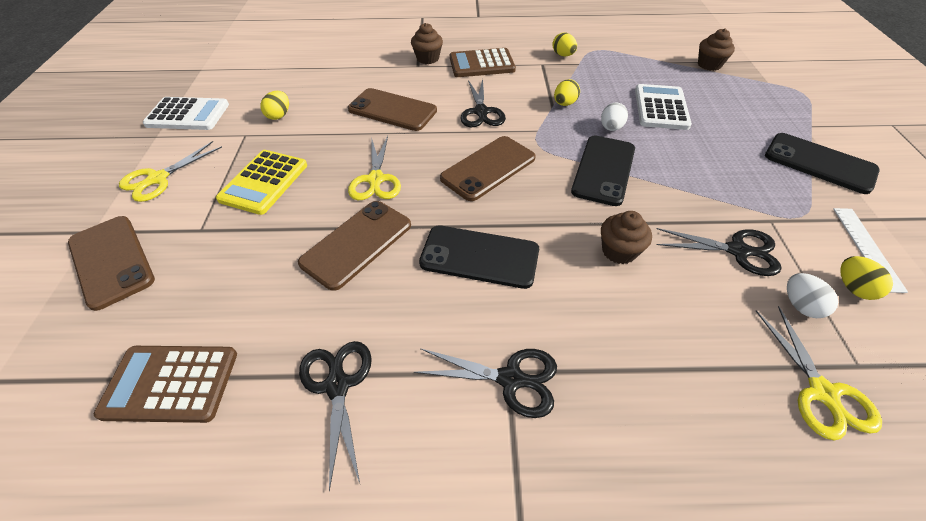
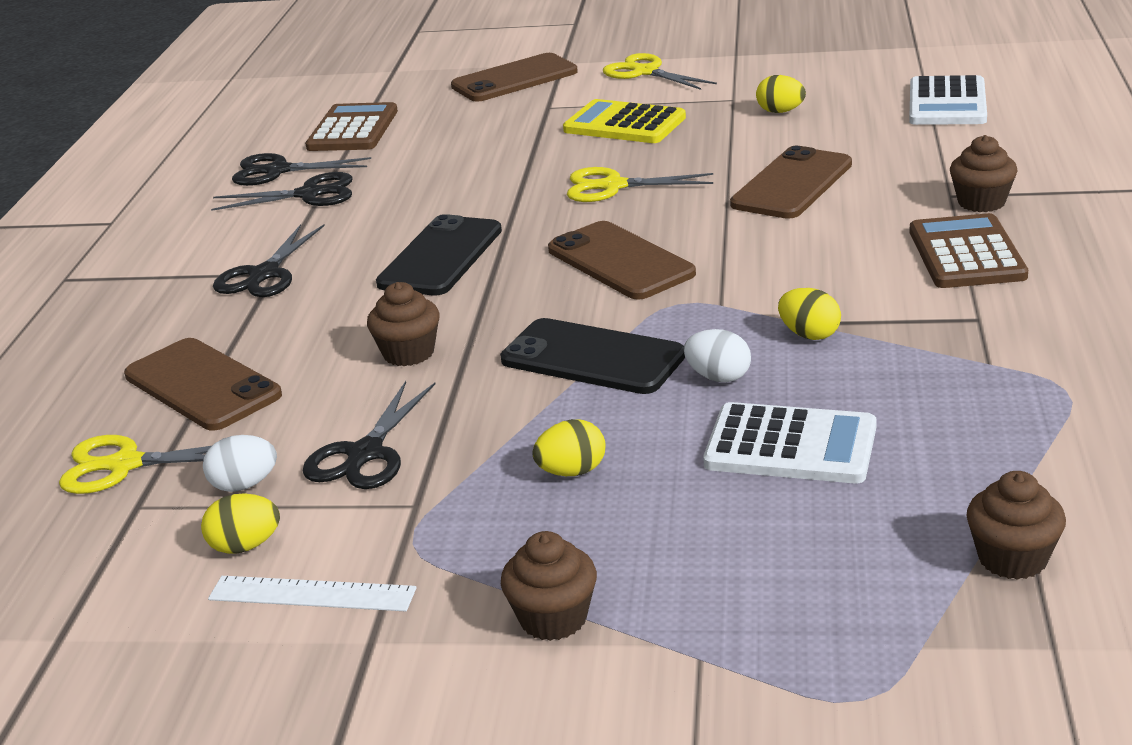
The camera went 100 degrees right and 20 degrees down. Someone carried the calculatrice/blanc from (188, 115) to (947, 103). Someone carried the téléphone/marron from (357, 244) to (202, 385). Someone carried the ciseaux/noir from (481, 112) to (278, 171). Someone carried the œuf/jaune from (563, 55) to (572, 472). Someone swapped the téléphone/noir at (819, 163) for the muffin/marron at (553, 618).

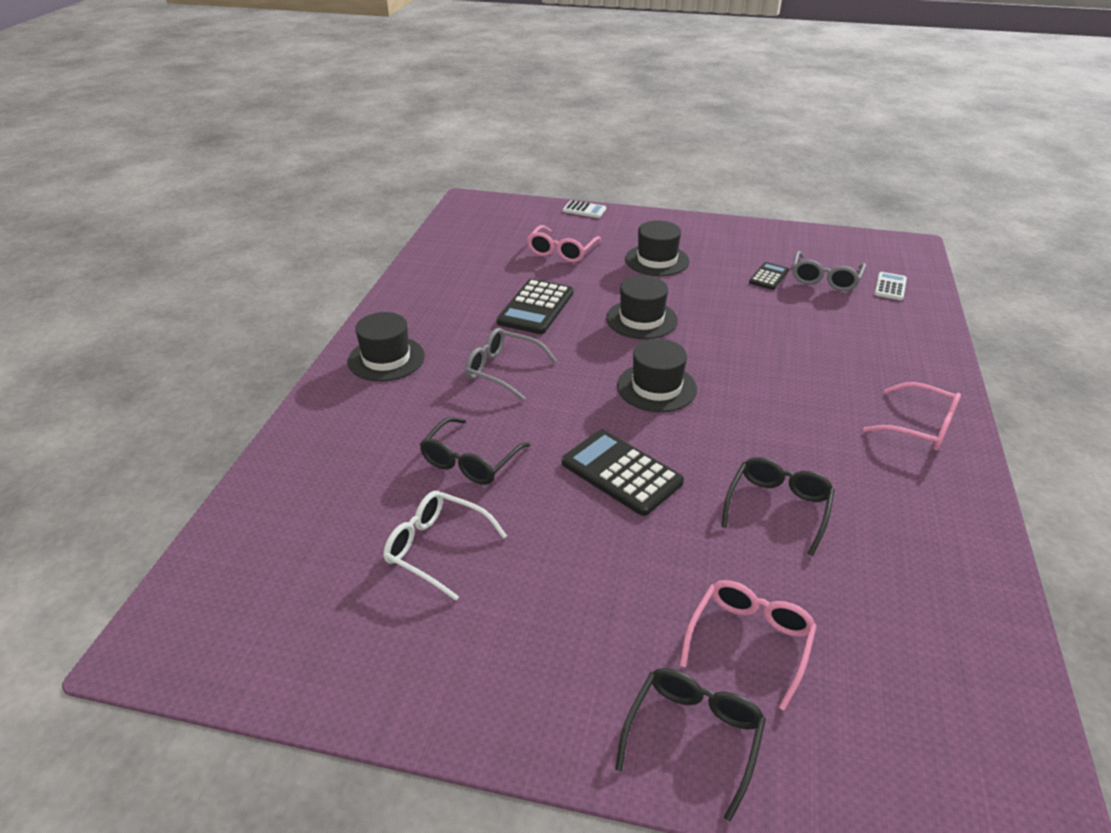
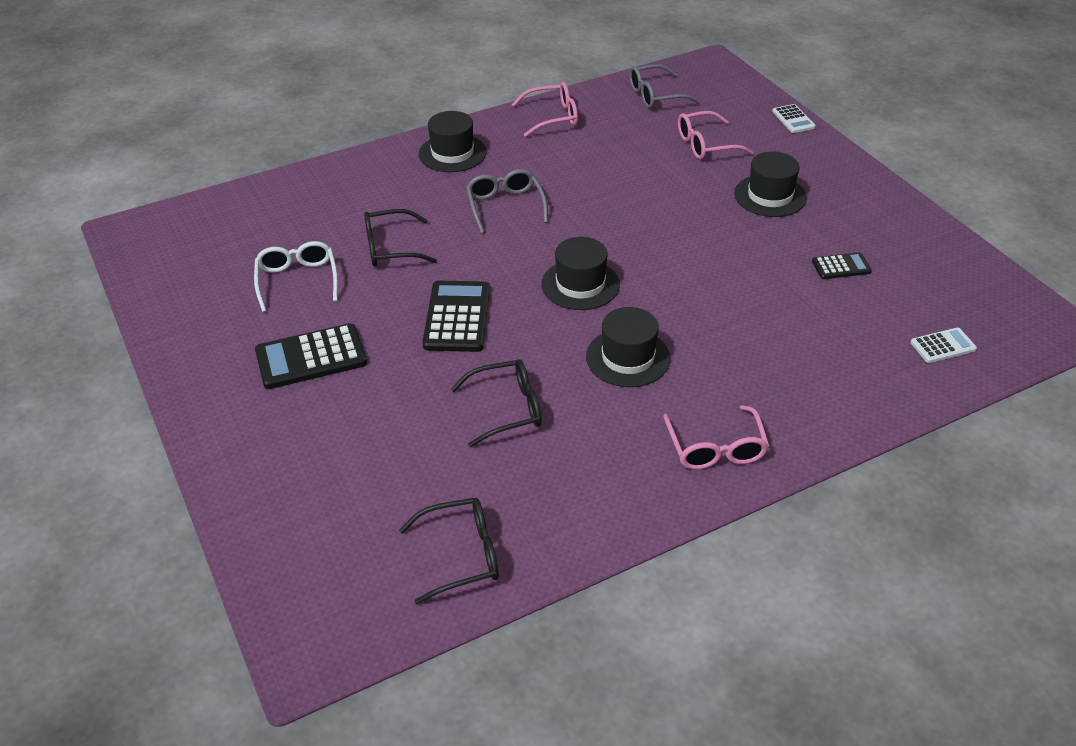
The camera went 50 degrees right and 5 degrees up. Someone carried the calculatrice/noir from (536, 307) to (311, 357). Someone carried the chapeau/noir from (641, 319) to (628, 357). Someone carried the lunettes/noir from (693, 736) to (462, 555). Someone carried the lunettes/rose from (749, 641) to (553, 117). Someone carried the lunettes/gris from (825, 279) to (655, 95).

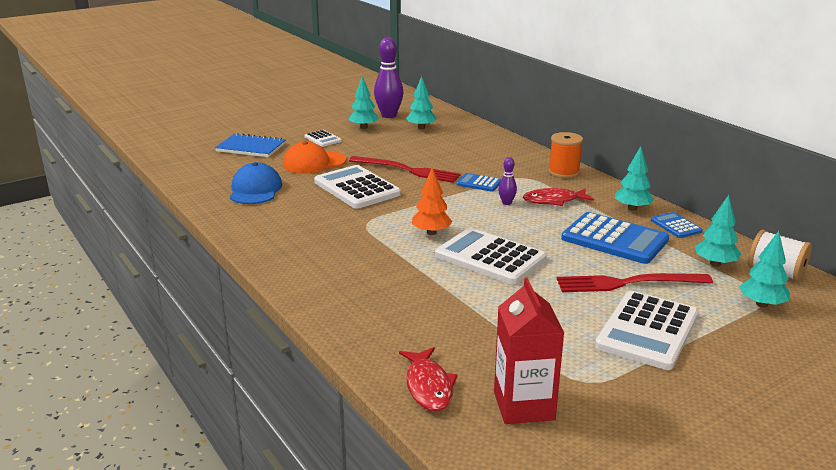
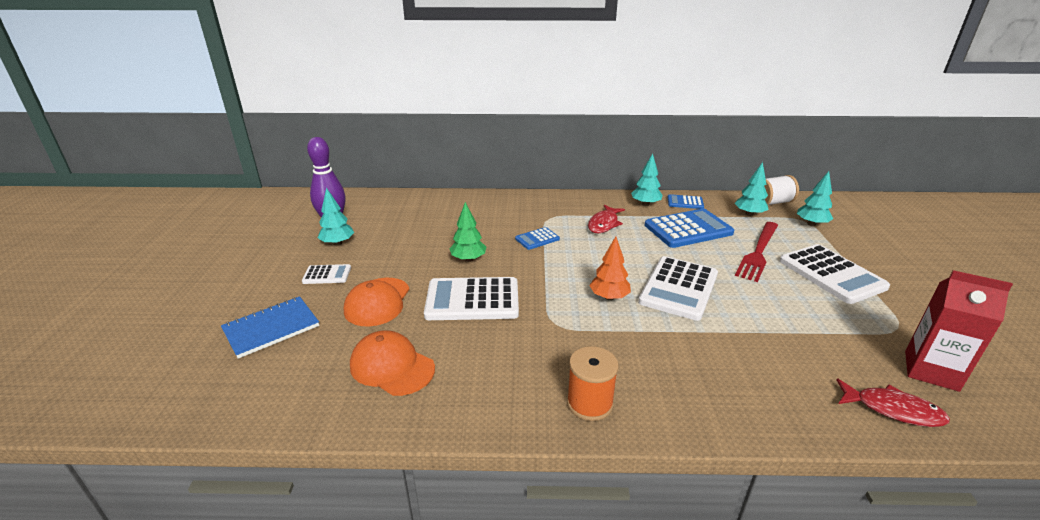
The camera went 55 degrees left and 5 degrees up. Someone took away the arbre/turquoise at (421, 128). Someone took away the quille/violet at (506, 203). Someone carried the bobine/orange from (564, 172) to (589, 403). Someone swapped the fourchette/rouge at (407, 170) for the arbre/vert at (468, 259). Someone repainted the casquette/bleu at (255, 190), which became the casquette/orange at (392, 367). Someone rotated the calculatrice/blanc at (490, 257) by 45 degrees counterclockwise.

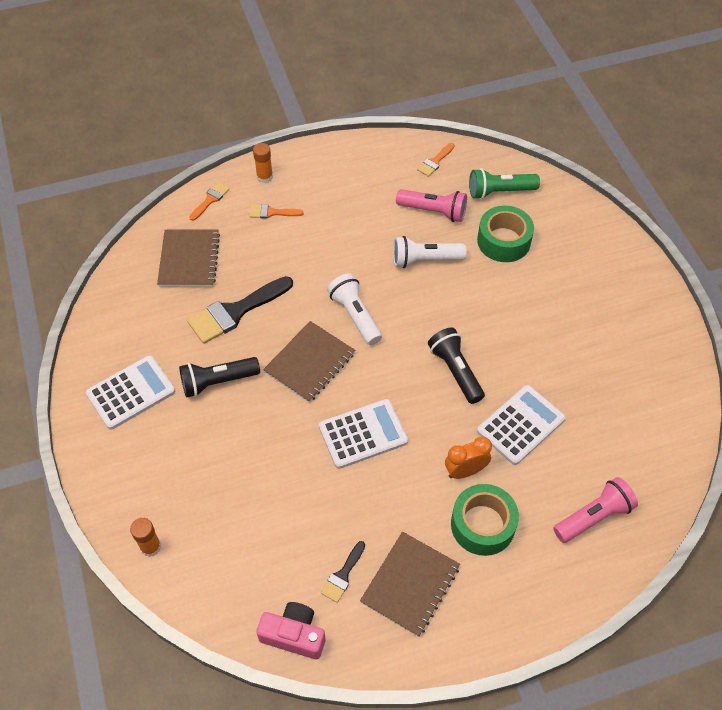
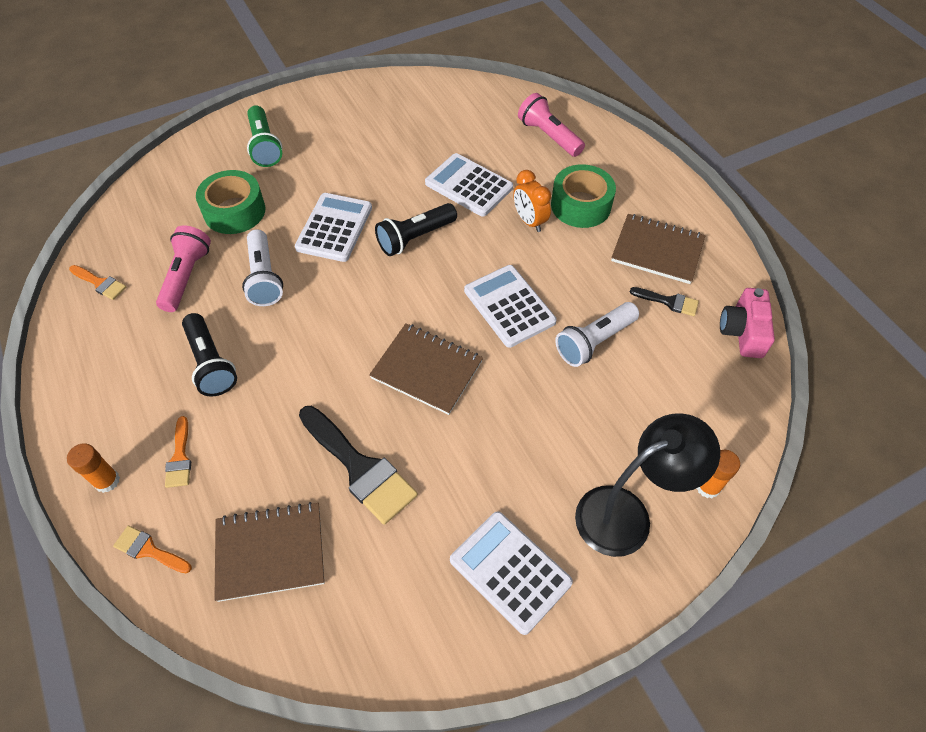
The camera went 100 degrees left and 0 degrees up. Someone put down the calculatrice/blanc at (334, 228). Someone put down the lampe/noir at (626, 514). Someone carried the lampe de poche/noir from (218, 382) to (211, 363). Someone carried the lampe de poche/blanc from (355, 315) to (594, 341). Someone carried the lampe de poche/vert from (499, 191) to (264, 146).

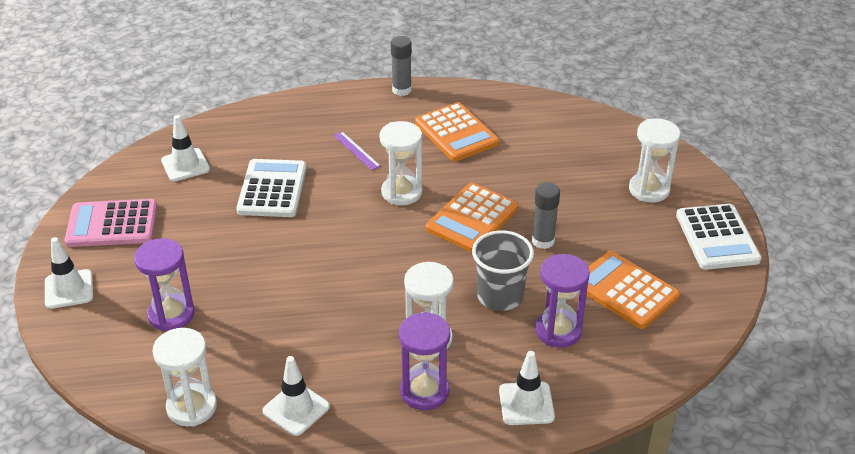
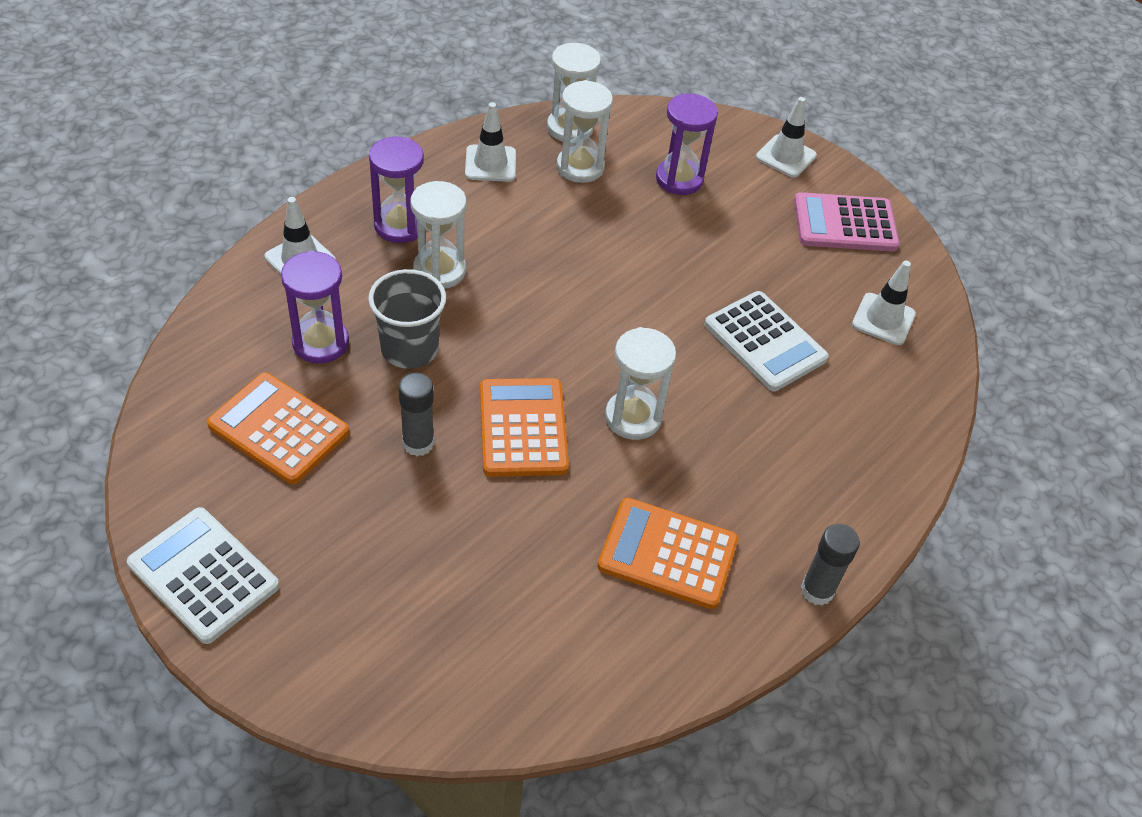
The camera went 135 degrees right and 10 degrees up. Someone took away the règle/violet at (356, 150). Someone carried the sablier/blanc from (649, 190) to (580, 167). Someone rotated the calculatrice/rose at (112, 224) by 135 degrees counterclockwise. Someone rotated the calculatrice/orange at (625, 290) by 150 degrees counterclockwise.

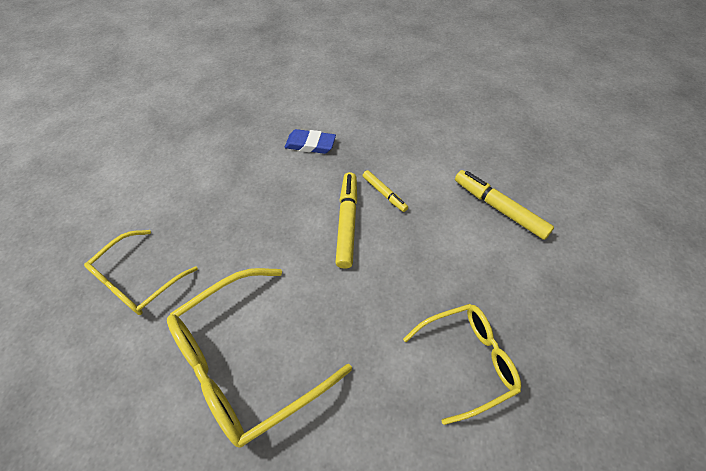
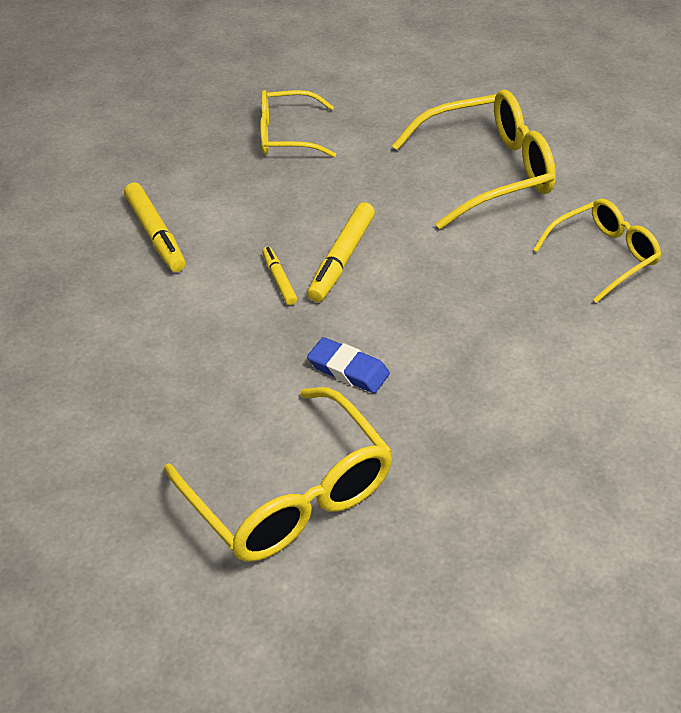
The camera went 160 degrees left and 10 degrees down. Someone put down the lunettes/jaune at (291, 495).

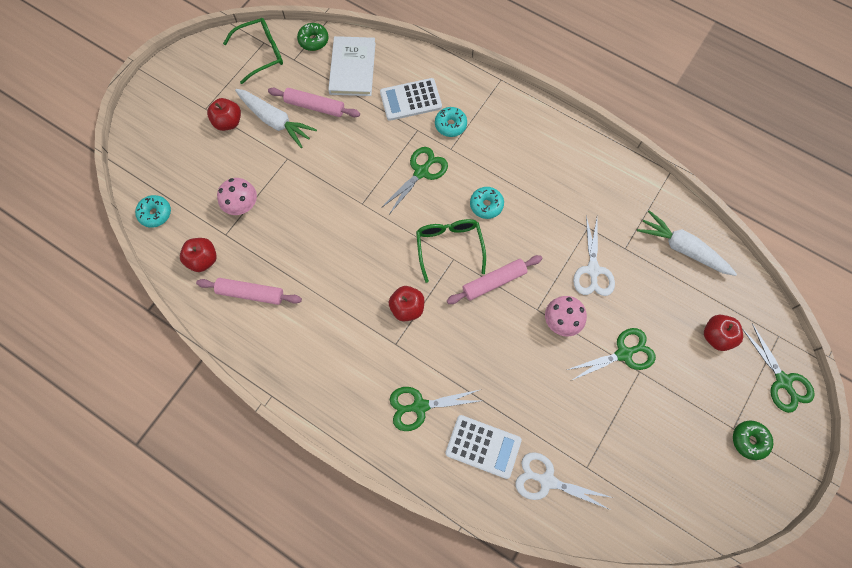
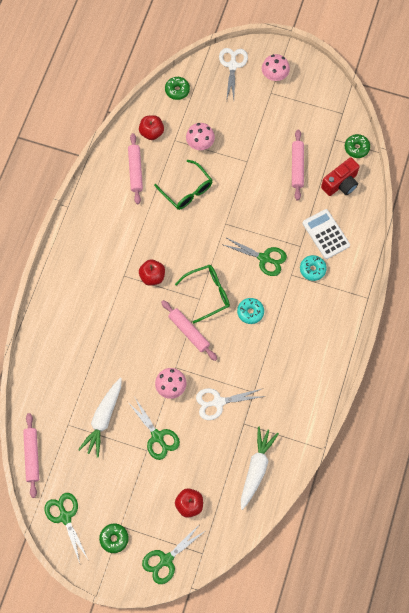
The camera went 75 degrees right and 0 degrees up. Someone took away the pomme/rouge at (228, 122). Someone took away the calculatrice/blanc at (483, 446). Someone put down the rouleau à pâtisserie/rose at (32, 456). Someone put down the champignon/rose at (274, 75). Someone carried the lunettes/vert from (261, 53) to (187, 190). Someone carried the carotte/blanc from (275, 121) to (103, 418). Someone carried the ciseaux/vert from (420, 406) to (65, 517). Someone carried the ciseaux/blanc from (547, 480) to (232, 65). Someone swapped the livre/blanc at (352, 68) for the appareil photo/rouge at (340, 184). Someone repainted the beignet/turquoise at (155, 213), which became the beignet/vert at (177, 90).

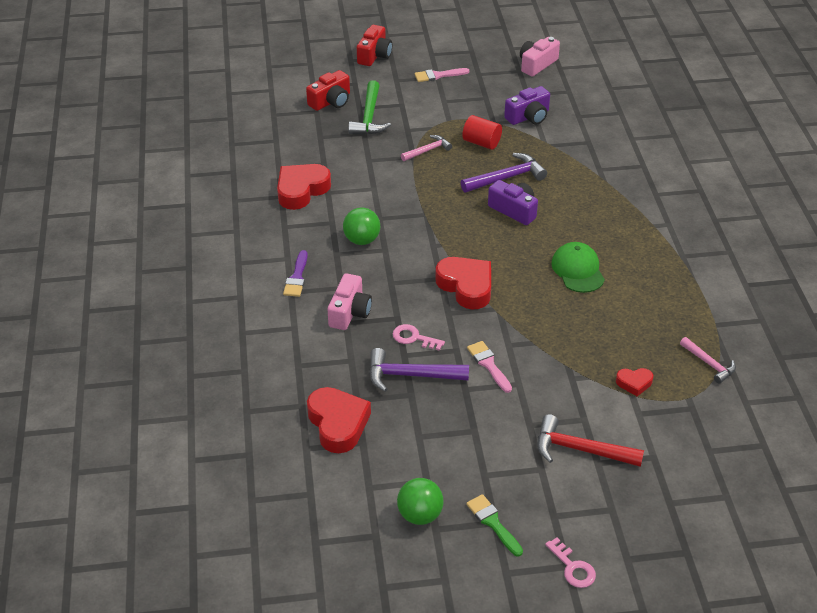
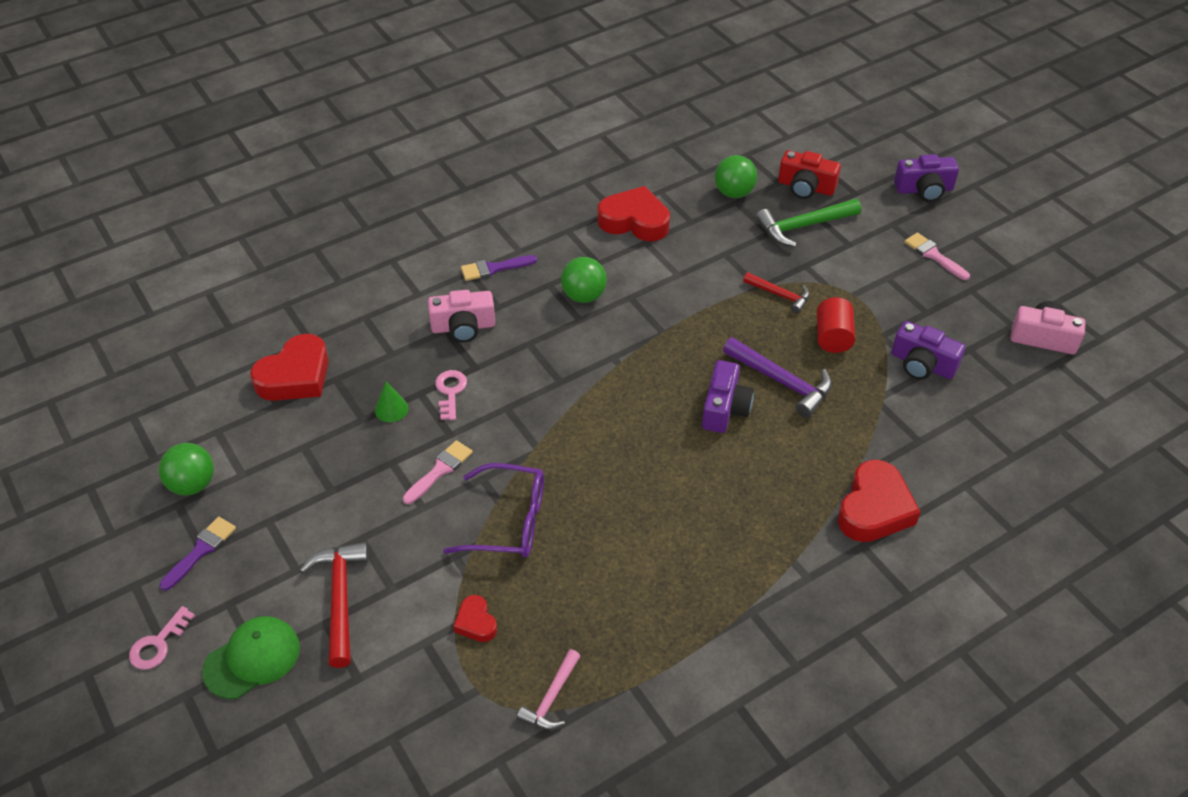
The camera went 65 degrees right and 5 degrees up. Someone put down the lunettes/violet at (509, 521). Someone put down the balle/vert at (734, 193). Someone carried the cœur/rouge from (466, 286) to (874, 509). Someone carried the casquette/vert from (578, 270) to (252, 659). Someone swapped the marteau/violet at (411, 375) for the cône/vert at (391, 409). Someone repainted the appareil photo/rouge at (374, 55), which became the appareil photo/violet at (924, 190). Someone repainted the marteau/rose at (427, 150), which became the marteau/rouge at (780, 295). Someone repainted the pinceau/vert at (493, 523), which became the pinceau/violet at (201, 550).

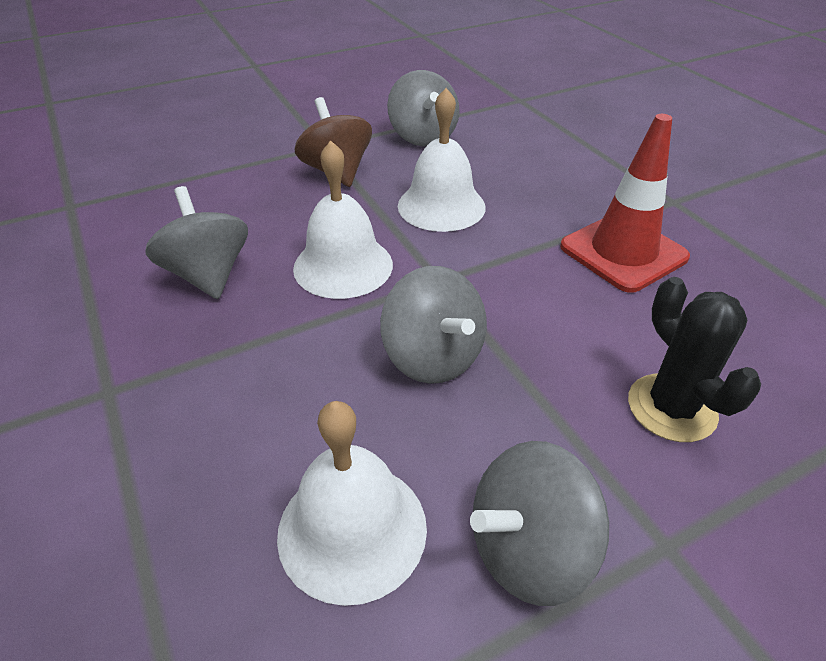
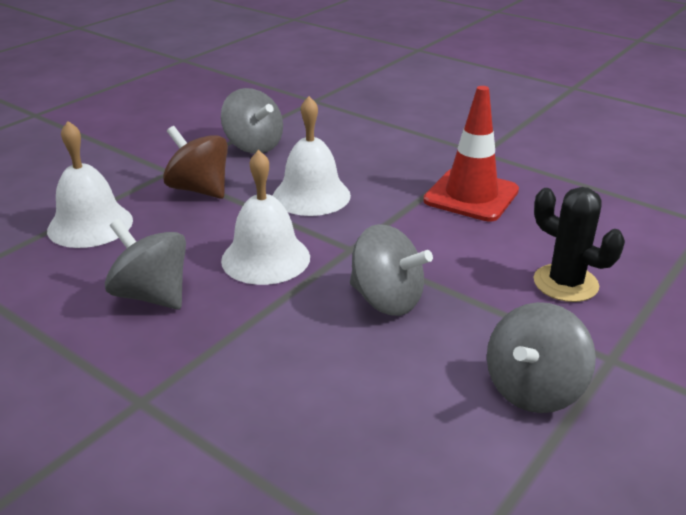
The camera went 25 degrees left and 10 degrees down. Someone carried the cloche/blanc from (352, 529) to (90, 225).

